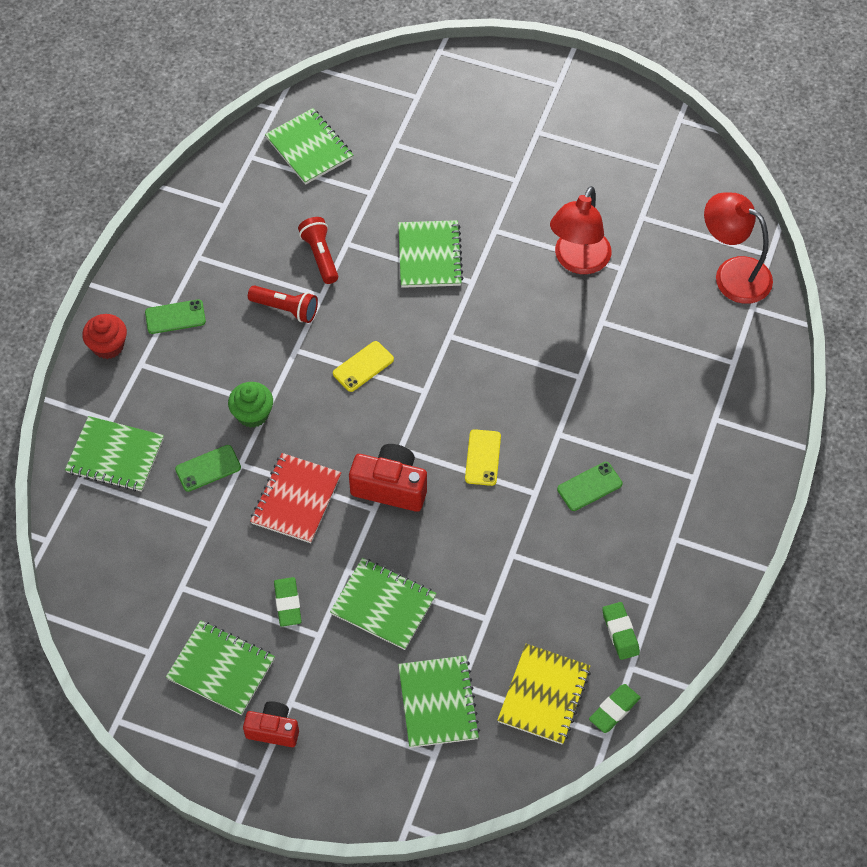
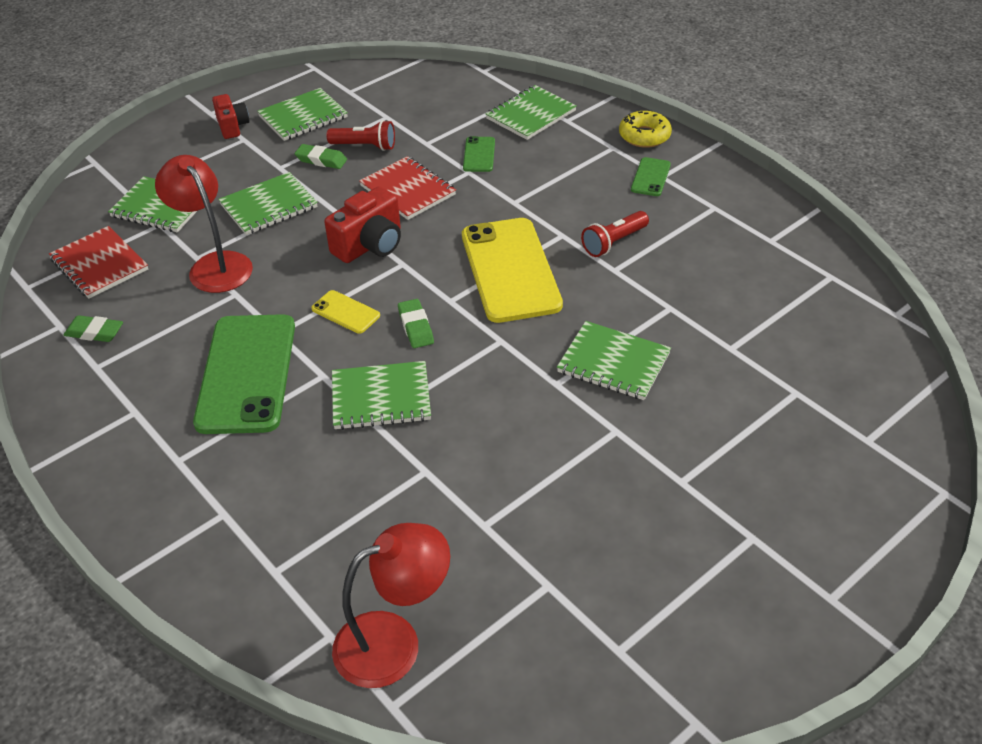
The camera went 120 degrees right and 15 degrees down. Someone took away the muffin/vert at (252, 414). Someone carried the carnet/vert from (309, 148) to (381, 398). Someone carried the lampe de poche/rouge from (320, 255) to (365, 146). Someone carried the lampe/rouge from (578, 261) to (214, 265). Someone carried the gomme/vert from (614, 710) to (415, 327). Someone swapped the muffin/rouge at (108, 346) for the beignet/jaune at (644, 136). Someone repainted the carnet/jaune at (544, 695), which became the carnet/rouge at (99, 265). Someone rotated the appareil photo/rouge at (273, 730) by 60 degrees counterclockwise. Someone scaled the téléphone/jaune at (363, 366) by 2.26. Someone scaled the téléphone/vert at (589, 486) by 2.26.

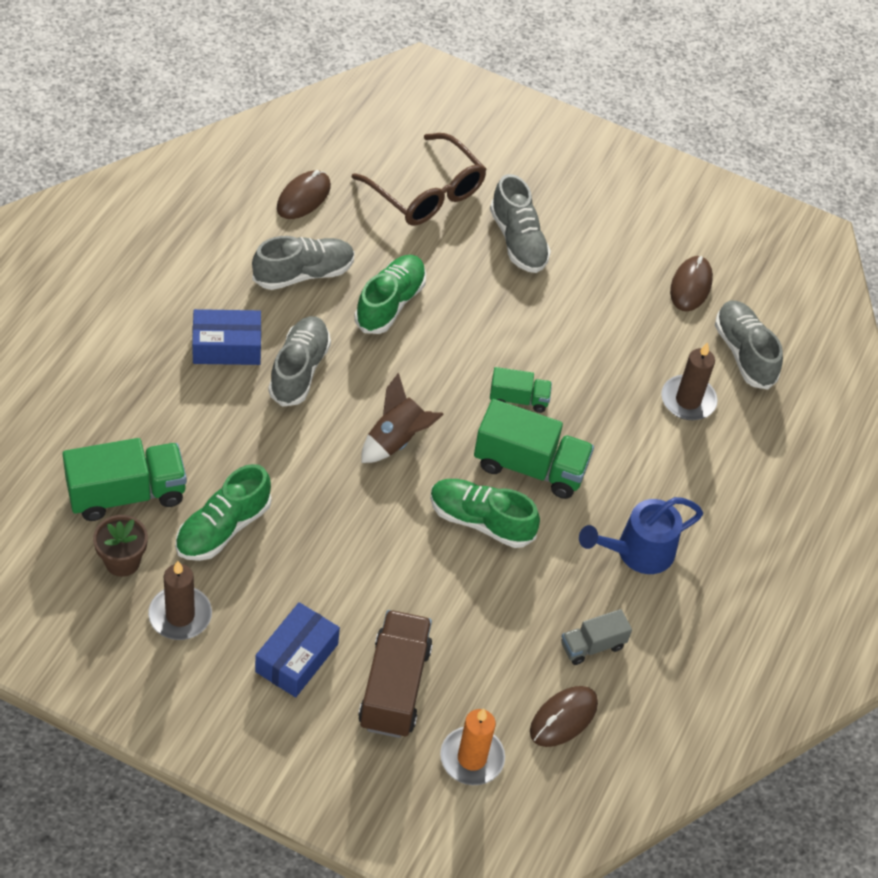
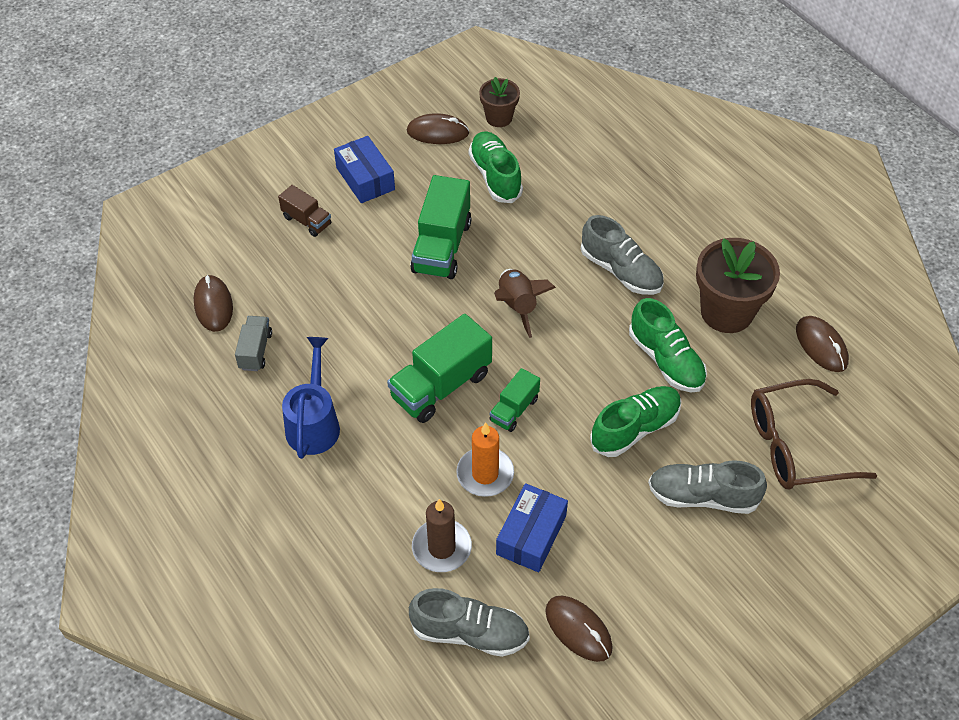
The camera went 125 degrees right and 0 degrees up. Someone carried the camion/vert from (126, 494) to (442, 247). Someone carried the boîte/bleu from (227, 346) to (531, 535). Someone carried the chaussure/vert from (480, 521) to (635, 428). Someone carried the bougie/orange from (472, 758) to (485, 474). Someone swapped the bougie/marron at (180, 615) for the souris/marron at (438, 132). Someone swapped the chaussure/gris at (303, 274) for the pot de fleurs/marron at (726, 312). Someone scaled the camion/marron at (394, 687) by 0.55.

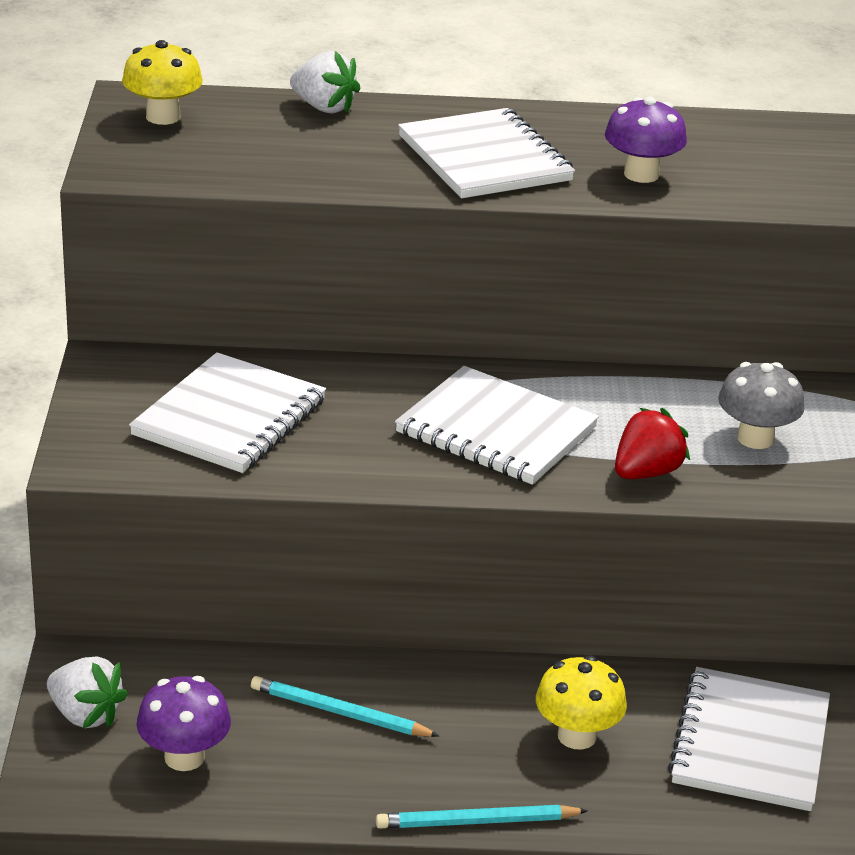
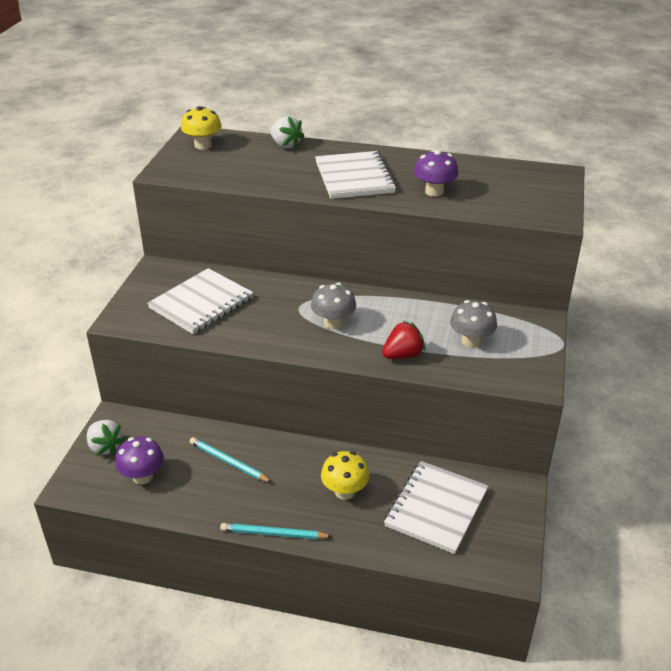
The camera went 15 degrees right and 5 degrees up. Someone swapped the carnet/blanc at (496, 430) for the champignon/gris at (333, 323).

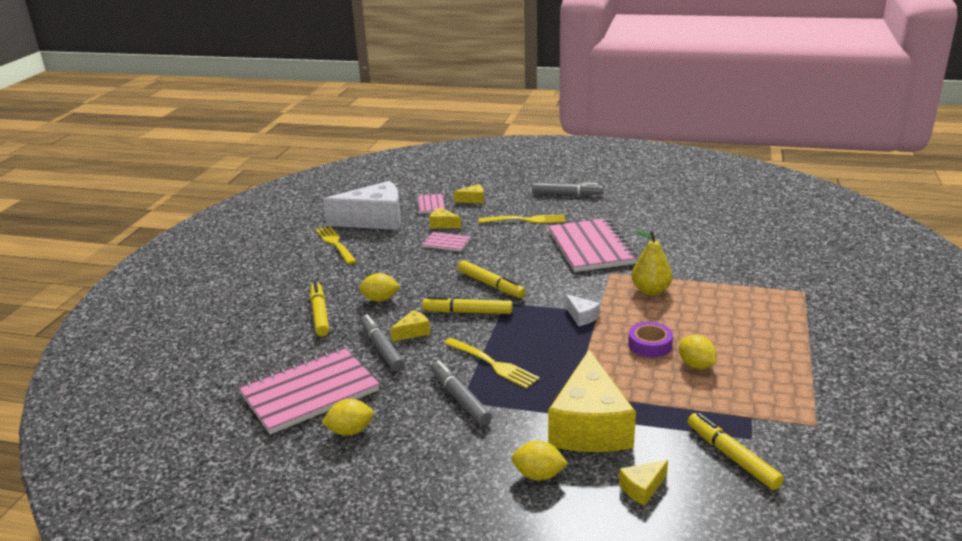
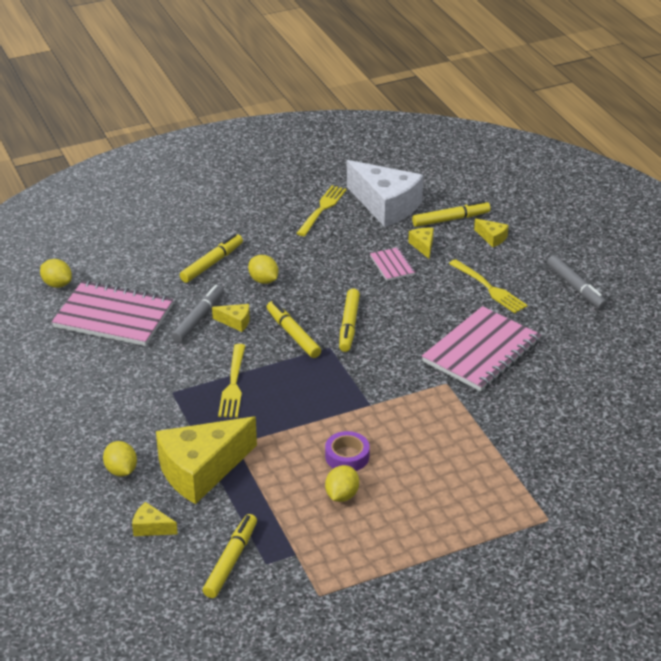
The camera went 50 degrees right and 10 degrees up. Someone took away the feutre/gris at (460, 398). Someone took away the fromage/blanc at (581, 316). Someone took away the poire/jaune at (650, 291). Someone carried the citron/jaune from (350, 431) to (57, 284). Someone swapped the carnet/rose at (430, 205) for the feutre/jaune at (450, 219).

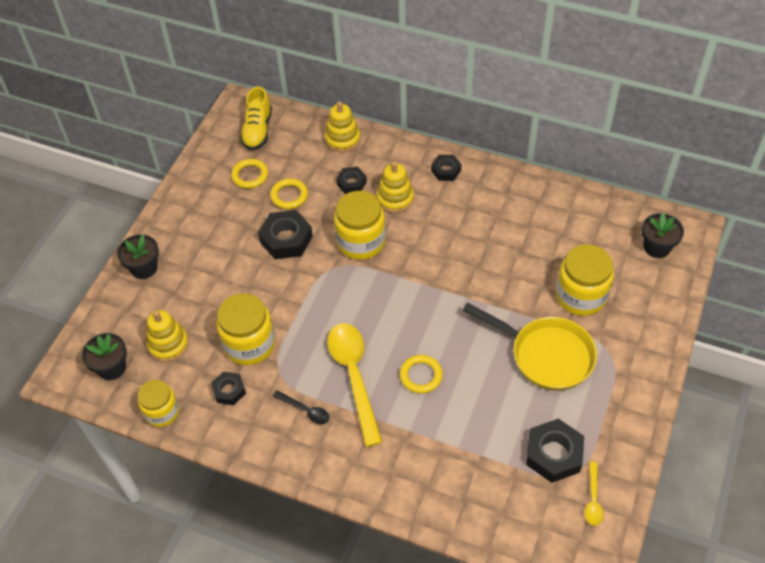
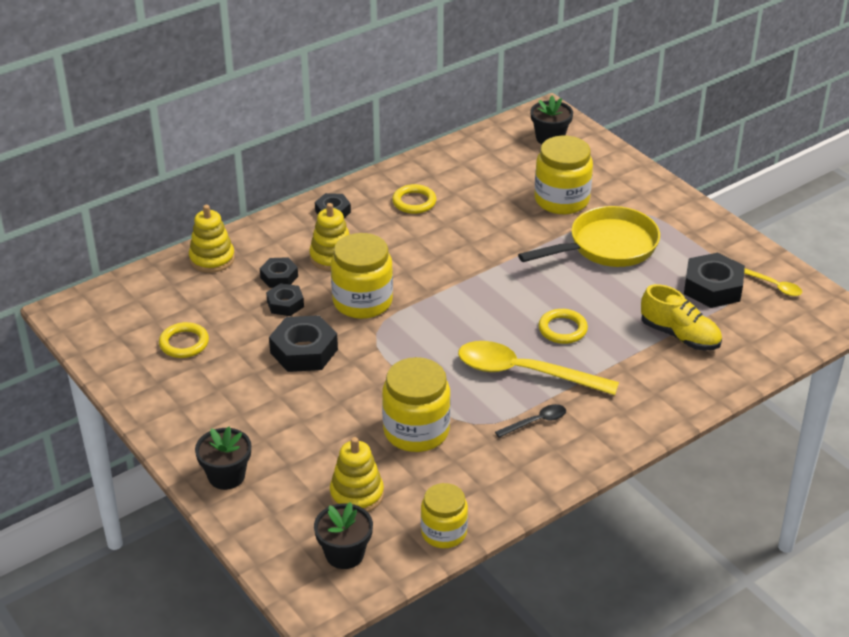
The camera went 60 degrees left and 15 degrees down. Someone carried the écrou/noir from (229, 391) to (285, 304). Someone carried the chaussure/jaune from (257, 130) to (679, 336). Someone carried the anneau/jaune from (289, 196) to (414, 202).

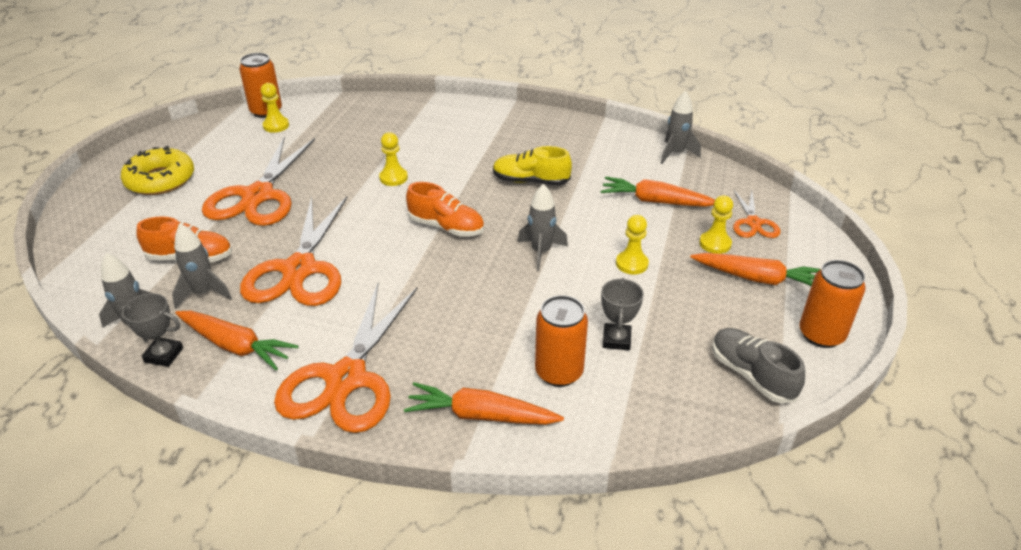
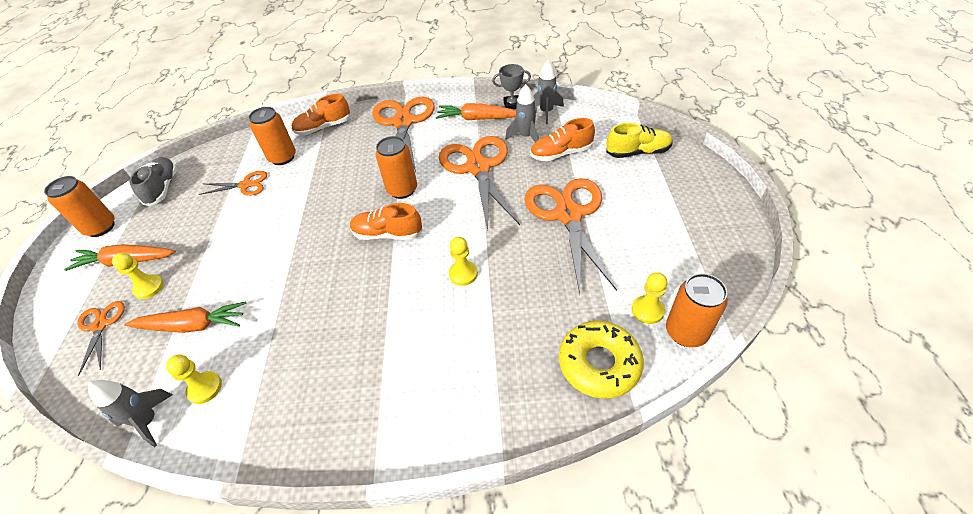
The camera went 165 degrees right and 10 degrees up. Someone took away the fusée/gris at (541, 252). Someone put down the canette/orange at (402, 190). Someone carried the beignet/jaune from (160, 180) to (599, 364). Someone carried the chaussure/jaune from (530, 181) to (638, 152). Someone carried the pion/jaune from (631, 264) to (205, 388). Someone swapped the carotte/orange at (481, 415) for the chaussure/orange at (323, 127). Someone swapped the trophée/gris at (616, 340) for the ciseaux/orange at (246, 185). Someone rotated the chaussure/gris at (751, 375) by 135 degrees counterclockwise.

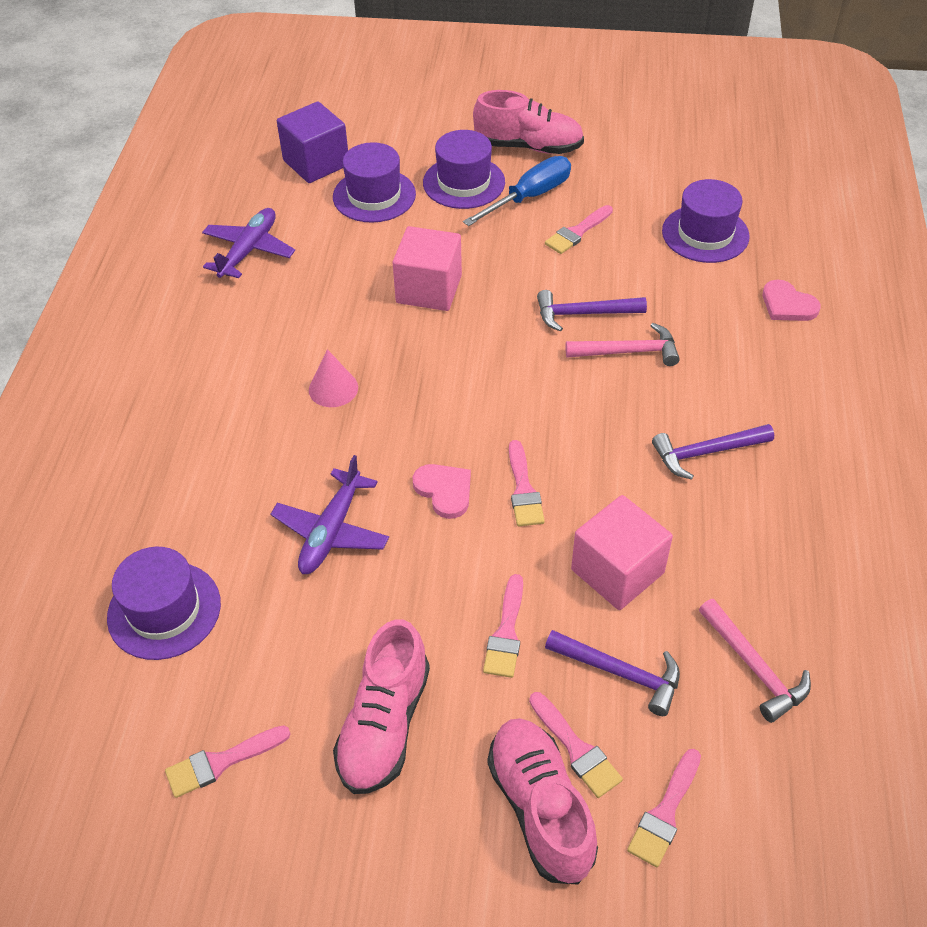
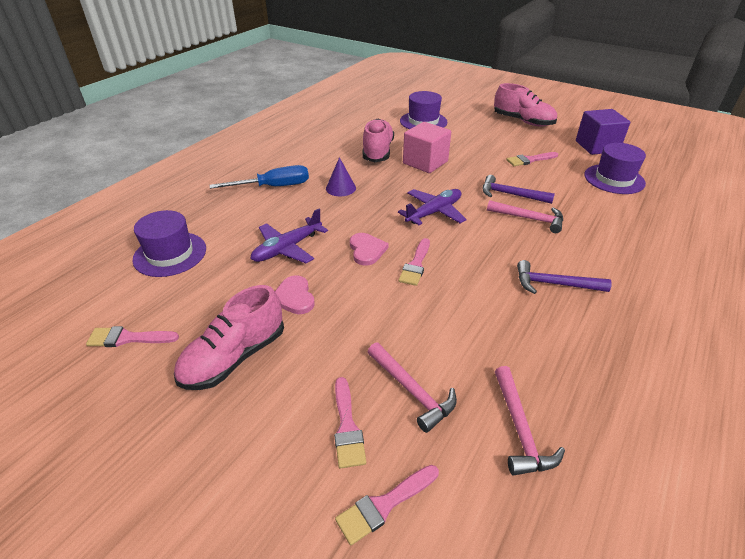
The camera went 25 degrees right and 10 degrees down. Someone took away the chapeau/violet at (464, 182). Someone took away the pinceau/rose at (506, 633). Someone took away the cube/rose at (617, 571). Someone carried the avion/violet from (249, 250) to (434, 212). Someone carried the cube/violet from (316, 163) to (597, 146). Someone carried the tournevis/bleu from (529, 197) to (273, 187). Someone carried the chaussure/rose from (540, 808) to (377, 151). Someone carried the cœur/rose from (787, 304) to (294, 297). Someone repainted the cône/rose at (333, 388), which became the cône/violet at (340, 188). Someone repainted the marteau/violet at (620, 673), which became the marteau/rose at (412, 391).

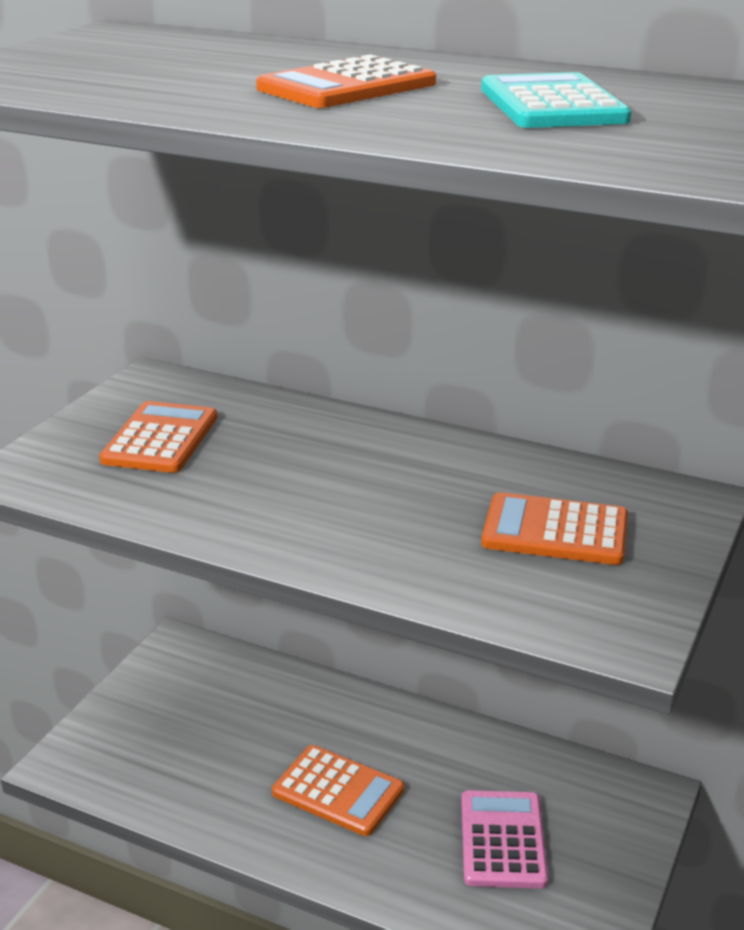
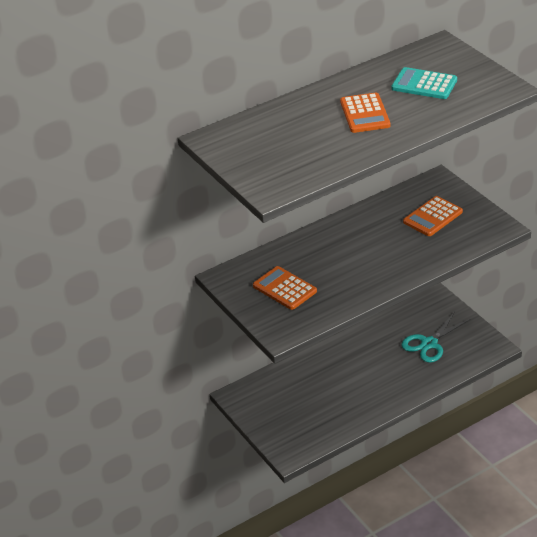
The camera went 55 degrees left and 10 degrees up. Someone took away the calculatrice/orange at (338, 791). Someone swapped the calculatrice/rose at (502, 840) for the ciseaux/turquoise at (429, 343).

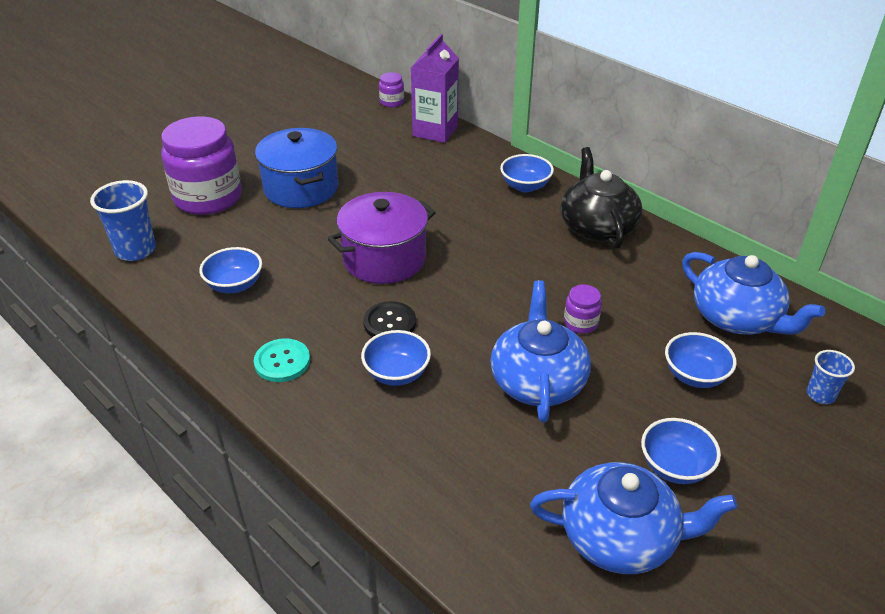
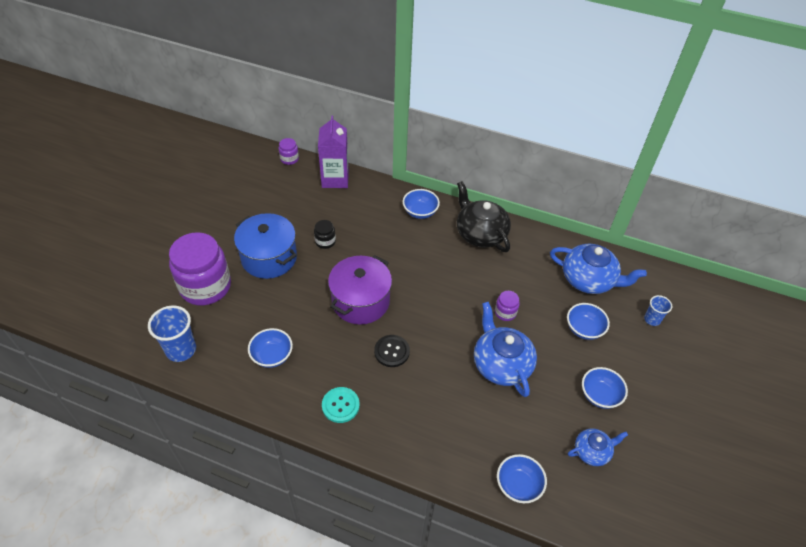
The camera went 25 degrees left and 10 degrees up. Someone put down the bocal/noir at (325, 241). Someone carried the bol/bleu from (397, 373) to (518, 485). Someone scaled the théière/bleu at (620, 537) by 0.56.

